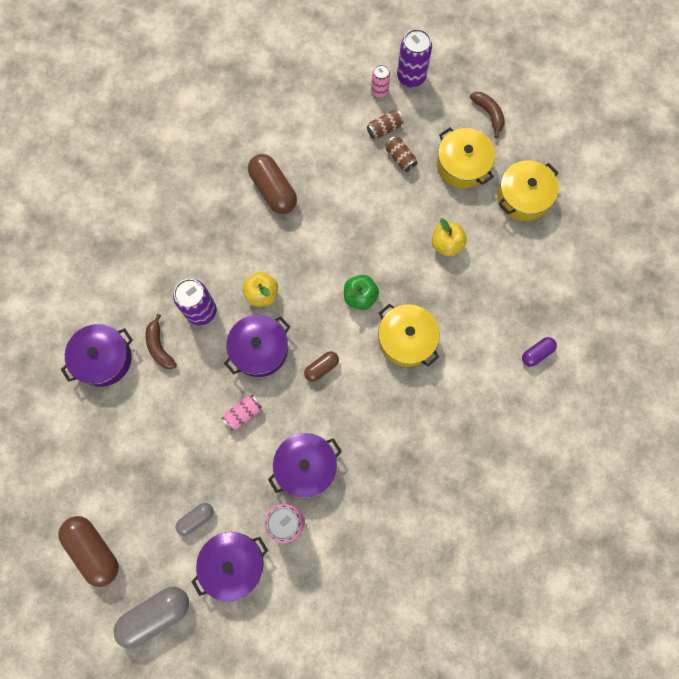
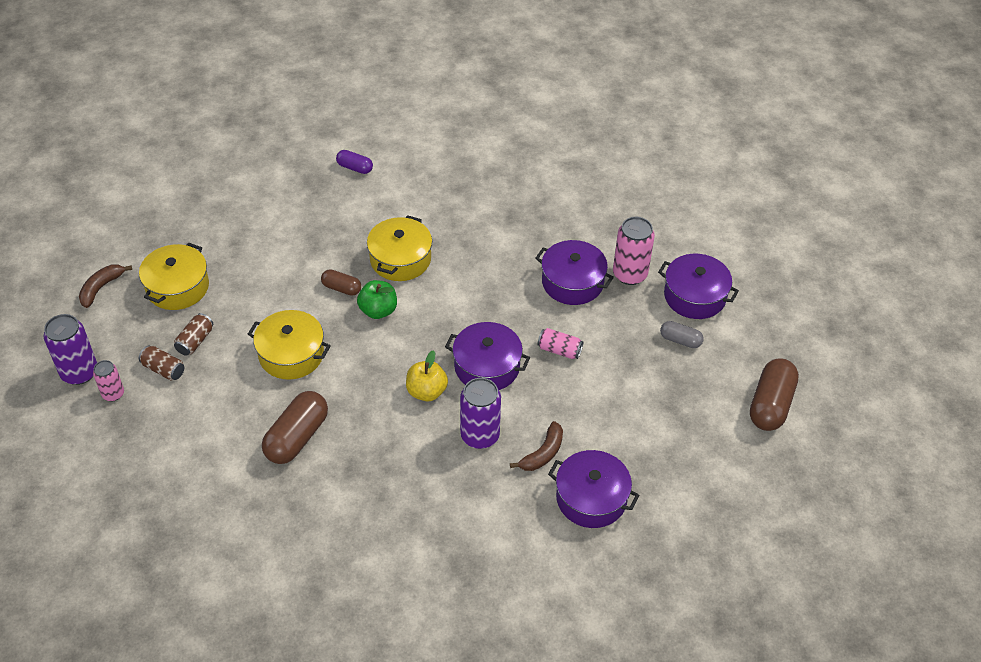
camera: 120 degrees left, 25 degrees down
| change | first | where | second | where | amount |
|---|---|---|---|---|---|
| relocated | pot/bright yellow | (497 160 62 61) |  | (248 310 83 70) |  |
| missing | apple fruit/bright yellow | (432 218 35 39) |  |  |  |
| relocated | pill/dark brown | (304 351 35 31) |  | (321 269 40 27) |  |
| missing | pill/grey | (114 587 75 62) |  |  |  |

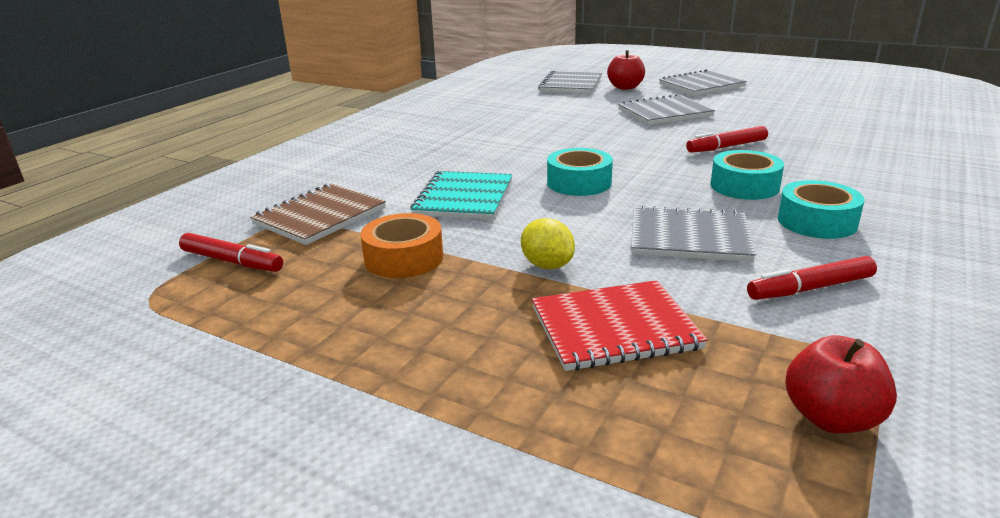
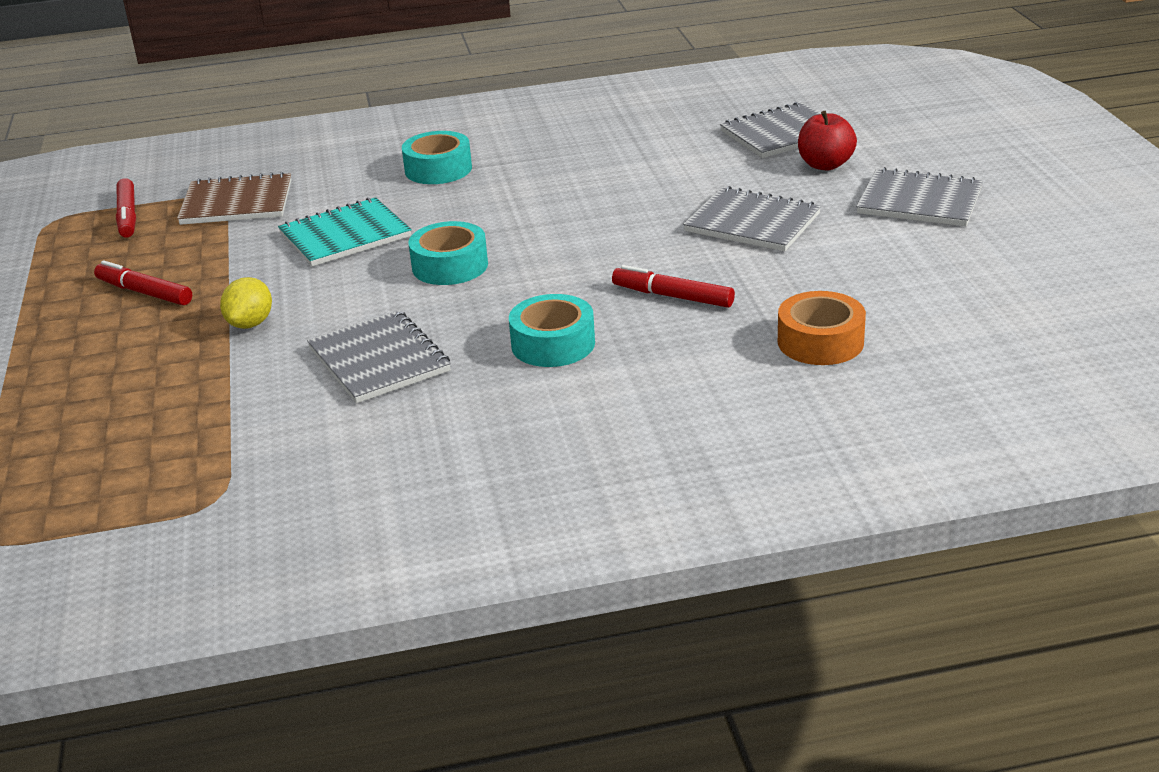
camera: 50 degrees right, 5 degrees up
| change | first | where | second | where | amount |
|---|---|---|---|---|---|
| relocated | sticky tape/teal | (778 180 86 59) |  | (402 131 70 53) |  |
| relocated | sticky tape/orange | (360 213 83 65) |  | (778 291 88 74) |  |
| relocated | marker/crimson | (747 256 130 44) |  | (94 261 98 44) |  |
| missing | notebook/crimson | (532 280 176 91) |  |  |  |
| missing | apple fruit/crimson | (785 335 112 99) |  |  |  |

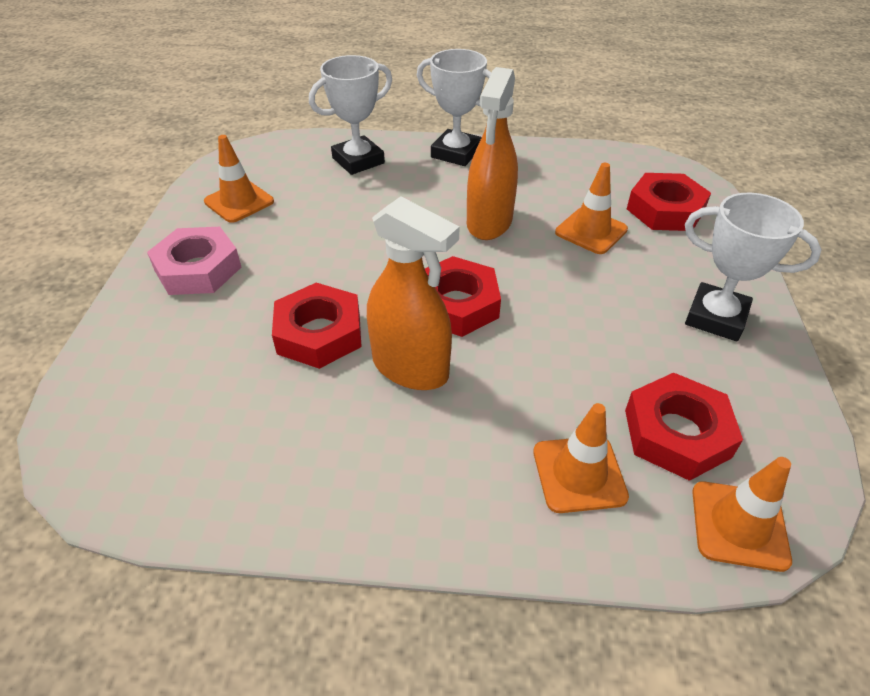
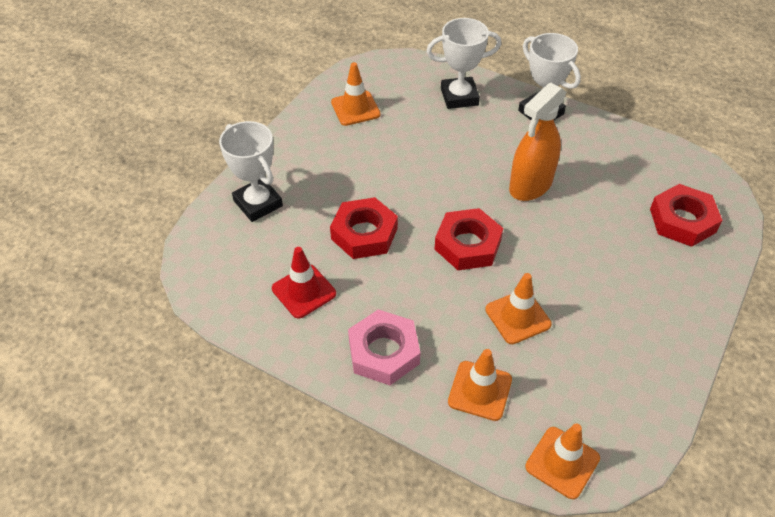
camera: 25 degrees right, 5 degrees up
| change | first | where | second | where | amount |
|---|---|---|---|---|---|
| relocated | safety cone/orange | (555 163 73 91) |  | (485 273 67 71) |  |
| relocated | trophy/pure white | (685 192 137 149) |  | (219 121 64 101) |  |
| missing | spray bottle/orange | (367 196 93 194) |  |  |  |
| relocated | nut/pink | (147 227 94 68) |  | (348 309 73 76) |  |
| missing | nut/crimson | (625 373 118 108) |  |  |  |
| appeared |  |  | safety cone/crimson | (272 247 64 71) |  |

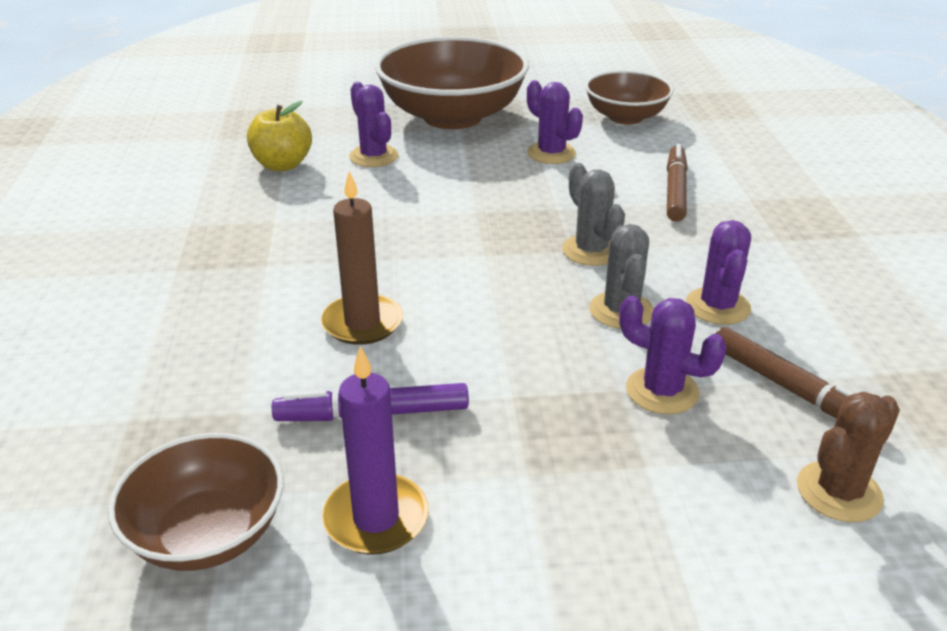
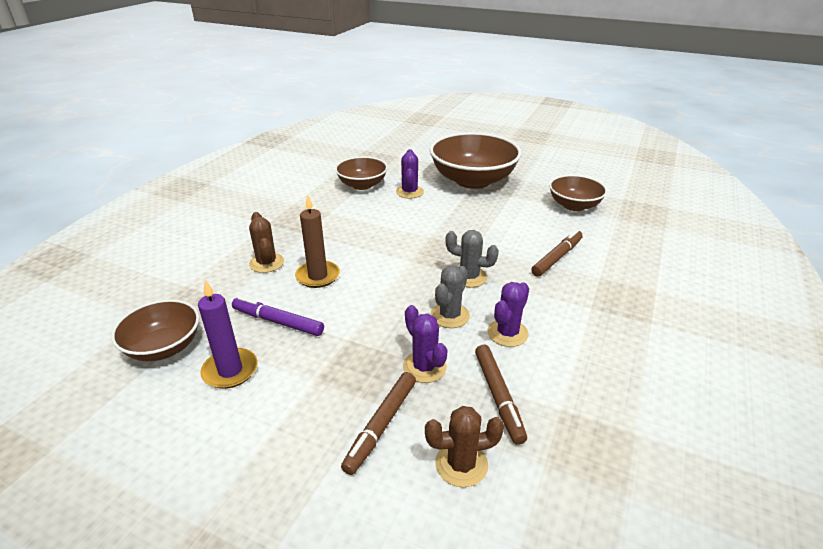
camera: 30 degrees right, 0 degrees up
| change | first | where | second | where | amount |
|---|---|---|---|---|---|
| missing | cactus/purple | (527 80 56 84) |  |  |  |
| exchanged | apple fruit/bright yellow | (247 101 65 70) | deep dish/dark brown | (335 157 53 33) |  |
| spun | cactus/grey | (562 163 63 103) |  | (446 230 53 58) | 75 degrees counterclockwise |
| appeared |  |  | cactus/dark brown | (249 212 35 61) |  |
| appeared |  |  | marker/dark brown | (341 372 75 103) |  |

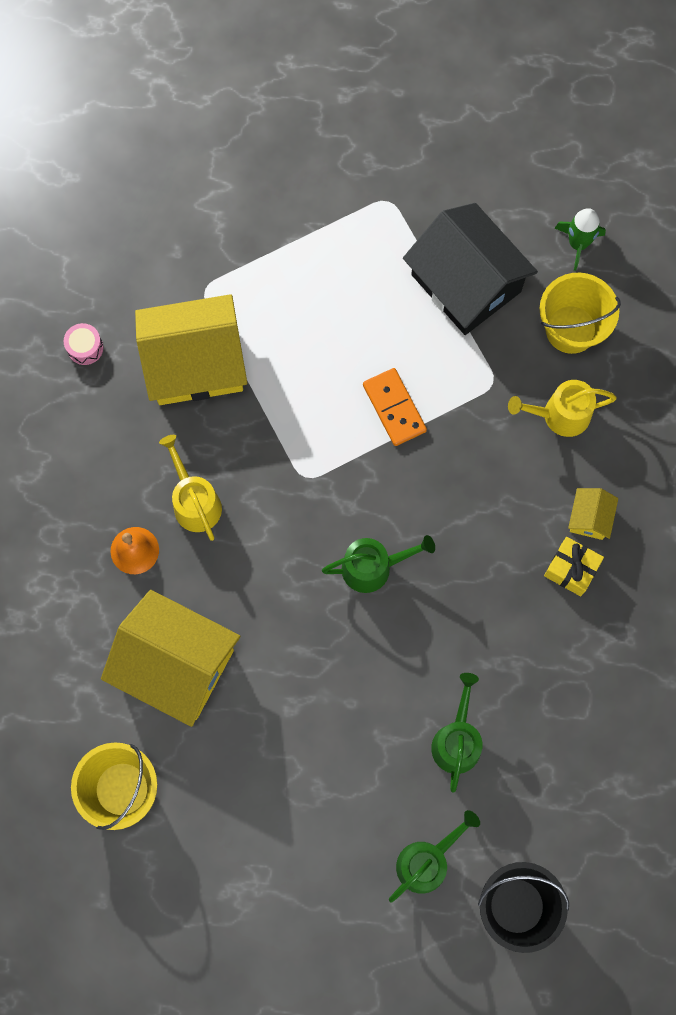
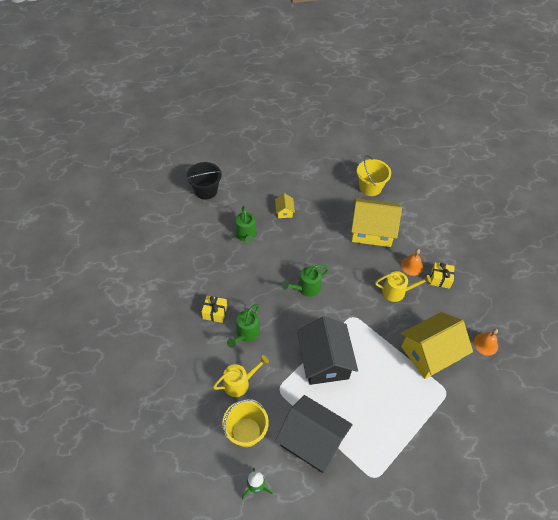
camera: 160 degrees right, 20 degrees down
| change | first | where | second | where | amount |
|---|---|---|---|---|---|
| exchanged | snare drum/pink | (64 323 39 42) | school bell/orange | (474 329 24 27) |  |
| exchanged | domino piece/orange | (363 368 64 78) | toy house/ebony | (297 316 61 69) |  |
| spun | watering pot/bright yellow | (159 435 63 106) |  | (375 271 56 31) | 45 degrees counterclockwise |
| relocated | toy house/bright yellow | (568 488 50 52) |  | (275 193 20 25) |  |
| relocated | watering pot/leaf-green | (389 810 91 92) |  | (227 304 33 44) |  |
| appeared |  |  | present/bright yellow | (430 262 25 27) |  |

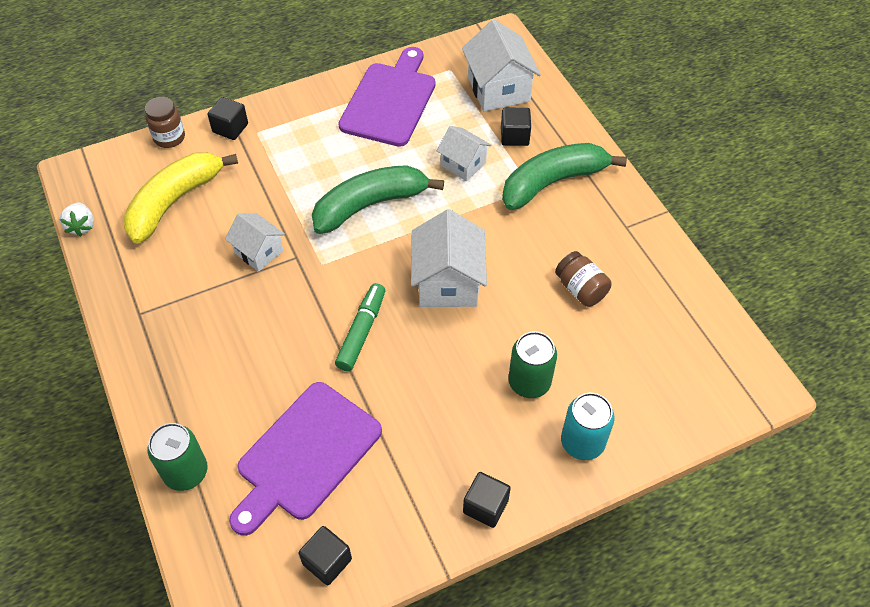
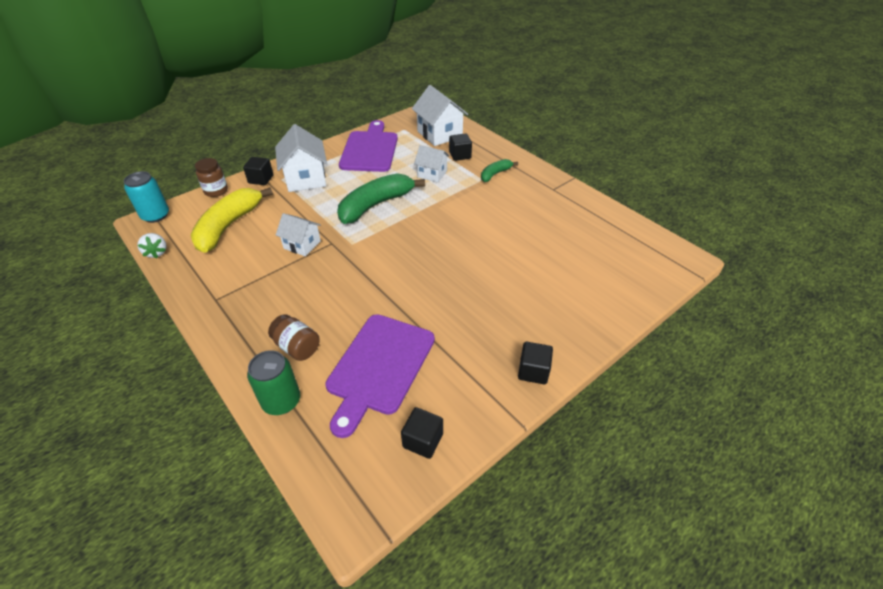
camera: 15 degrees left, 10 degrees down
| change | first | where | second | where | amount |
|---|---|---|---|---|---|
| size | banana fruit/leaf-green | (502 143 125 67) |  | (481 159 37 23) | x0.51 |
| relocated | toy house/pure white | (411 209 76 98) |  | (275 124 52 68) |  |
| relocated | preserve jar/dark brown | (555 251 57 56) |  | (268 314 52 47) |  |
| missing | marker/leaf-green | (335 283 50 88) |  |  |  |
| missing | soda can/leaf-green | (508 331 49 67) |  |  |  |
| relocated | soda can/teal | (561 393 54 67) |  | (124 171 45 52) |  |

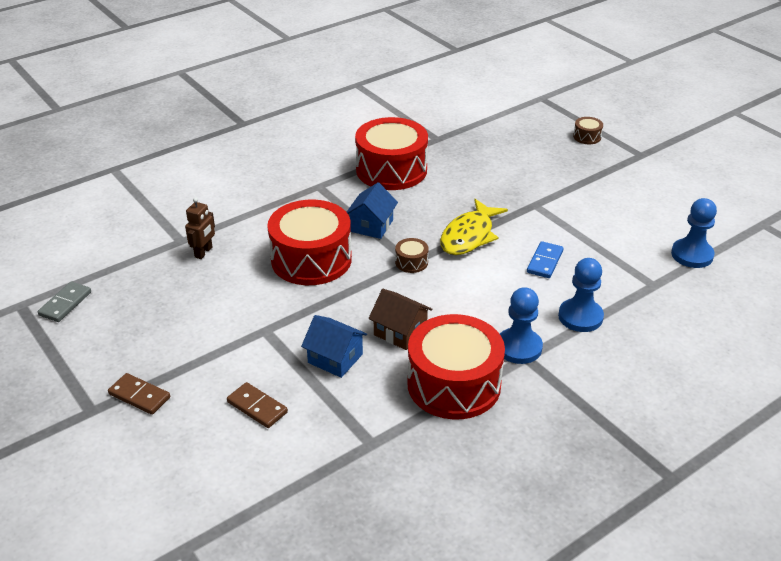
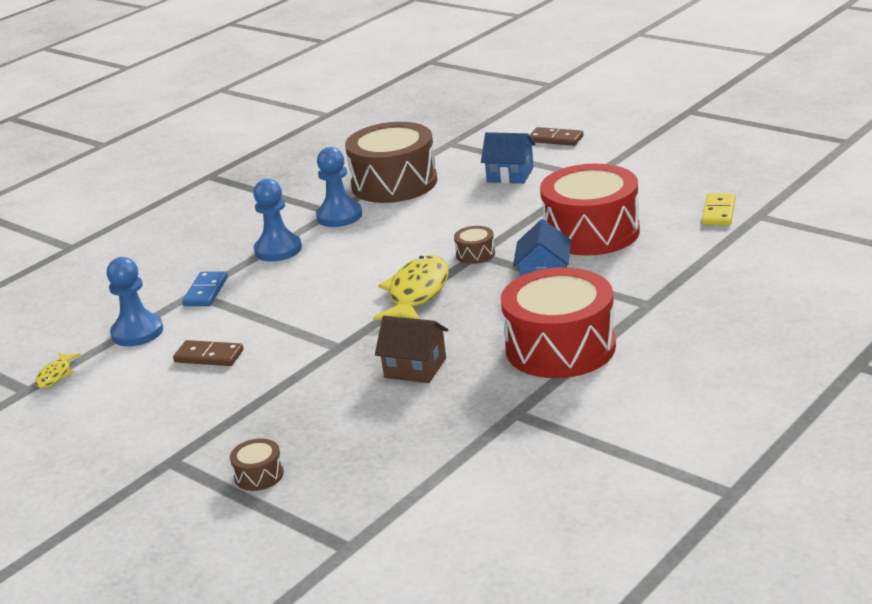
camera: 170 degrees right, 10 degrees down
| change | first | where | second | where | amount |
|---|---|---|---|---|---|
| exchanged | toy robot/dark brown | (185 197 30 62) | domino piece/bright yellow | (702 193 34 32) |  |
| relocated | domino piece/royal blue | (527 241 37 37) |  | (182 271 46 35) |  |
| missing | domino piece/grey | (38 281 53 41) |  |  |  |
| relocated | toy house/dark brown | (369 289 63 61) |  | (375 316 73 67) |  |
| colour | snare drum/crimson | (407 314 98 105) | snare drum/dark brown | (345 122 92 81) |  |
| relocated | domino piece/dark brown | (108 373 62 42) |  | (173 340 71 26) |  |
| appeared |  |  | fish figure/bright yellow | (35 353 46 35) |  |

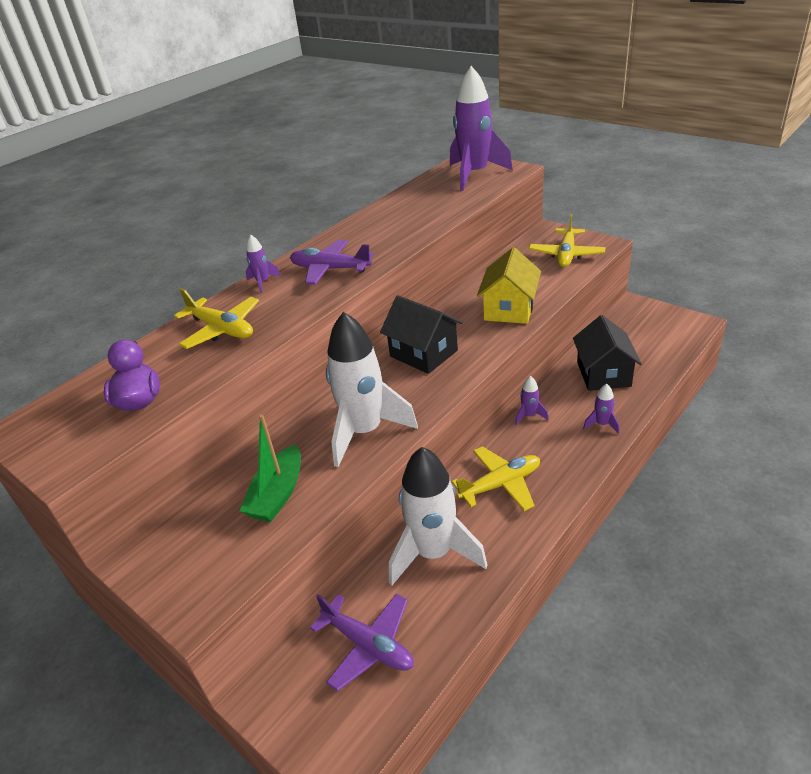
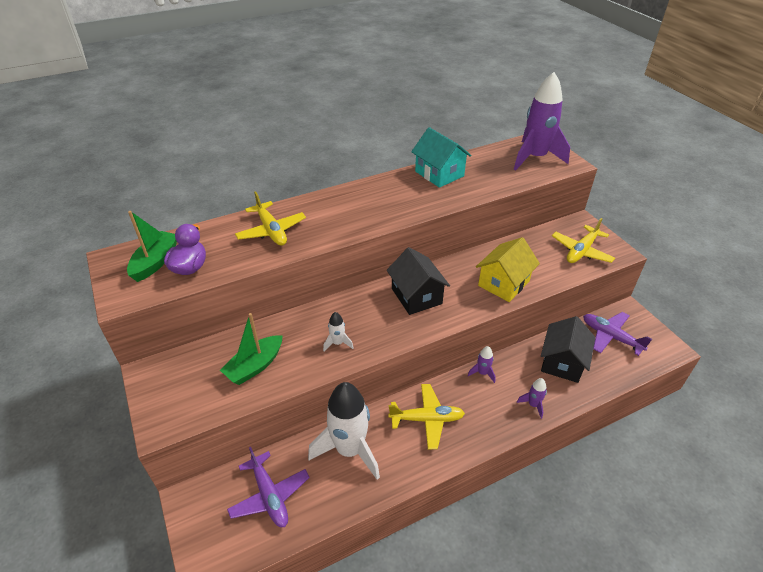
camera: 20 degrees right, 5 degrees up
| change | first | where | second | where | amount |
|---|---|---|---|---|---|
| missing | toy rocket/purple | (246 235 35 58) |  |  |  |
| relocated | aeroplane/purple | (290 240 84 45) |  | (583 312 69 44) |  |
| size | toy rocket/pure white | (326 312 92 155) |  | (323 312 31 39) | x0.42 |
| appeared |  |  | toy house/teal | (411 127 61 61) |  |
| appeared |  |  | toy boat/leaf-green | (127 211 50 71) |  |

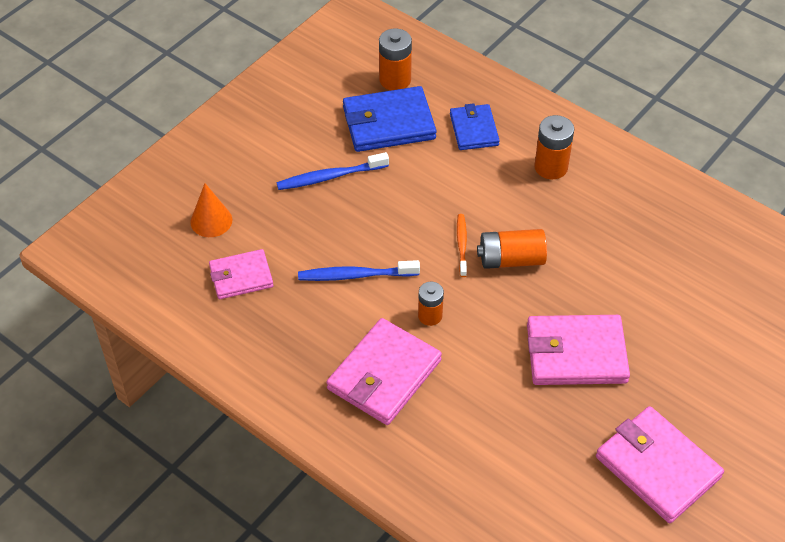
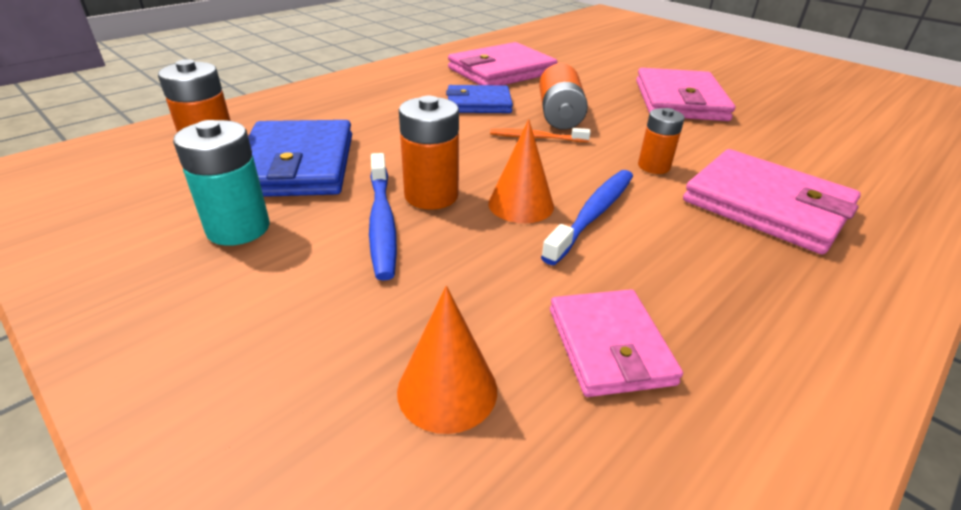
camera: 85 degrees left, 15 degrees down
| change | first | where | second | where | amount |
|---|---|---|---|---|---|
| relocated | wallet/royal blue | (450 103 50 47) |  | (446 85 67 28) |  |
| relocated | power cell/orange | (534 115 40 64) |  | (399 96 60 114) |  |
| spun | tooth brush/royal blue | (298 260 122 21) |  | (541 170 92 95) | 150 degrees counterclockwise |
| relocated | wallet/pink | (596 406 128 117) |  | (448 42 109 43) |  |
| appeared |  |  | cone shape/orange | (488 119 66 104) |  |
| appeared |  |  | power cell/teal | (173 120 97 126) |  |

